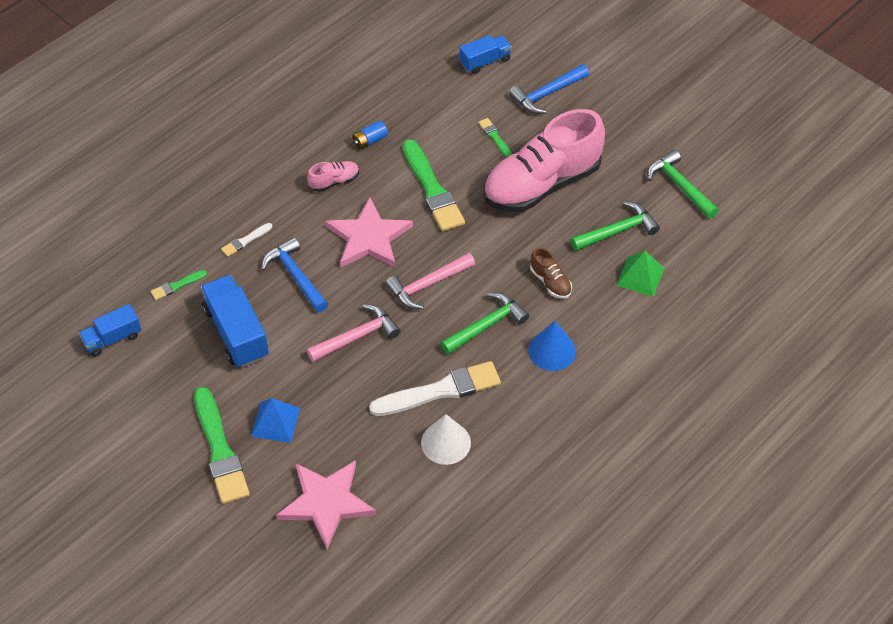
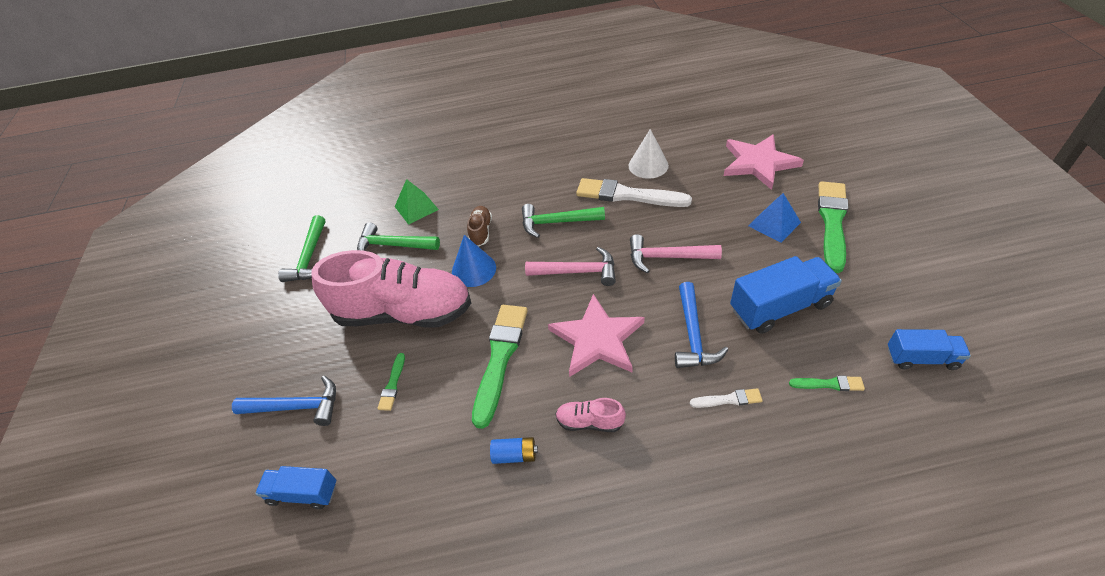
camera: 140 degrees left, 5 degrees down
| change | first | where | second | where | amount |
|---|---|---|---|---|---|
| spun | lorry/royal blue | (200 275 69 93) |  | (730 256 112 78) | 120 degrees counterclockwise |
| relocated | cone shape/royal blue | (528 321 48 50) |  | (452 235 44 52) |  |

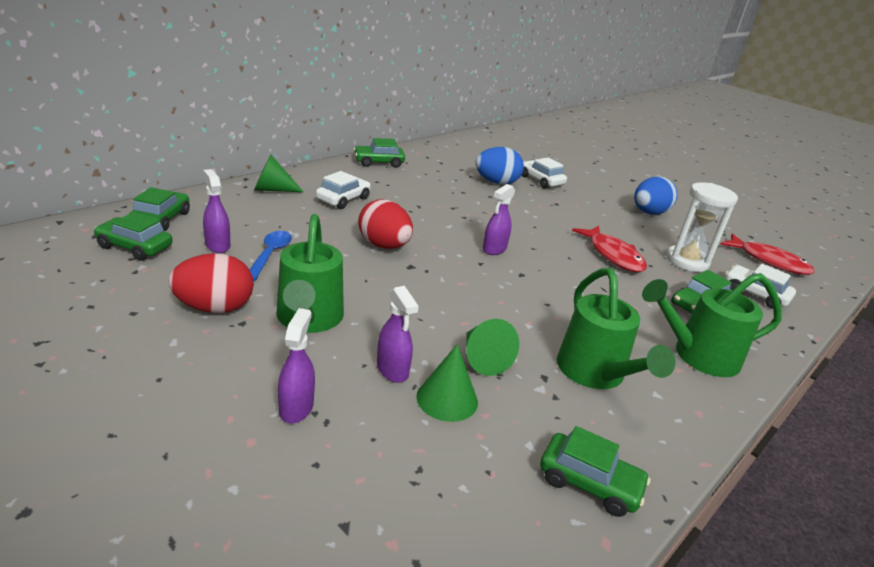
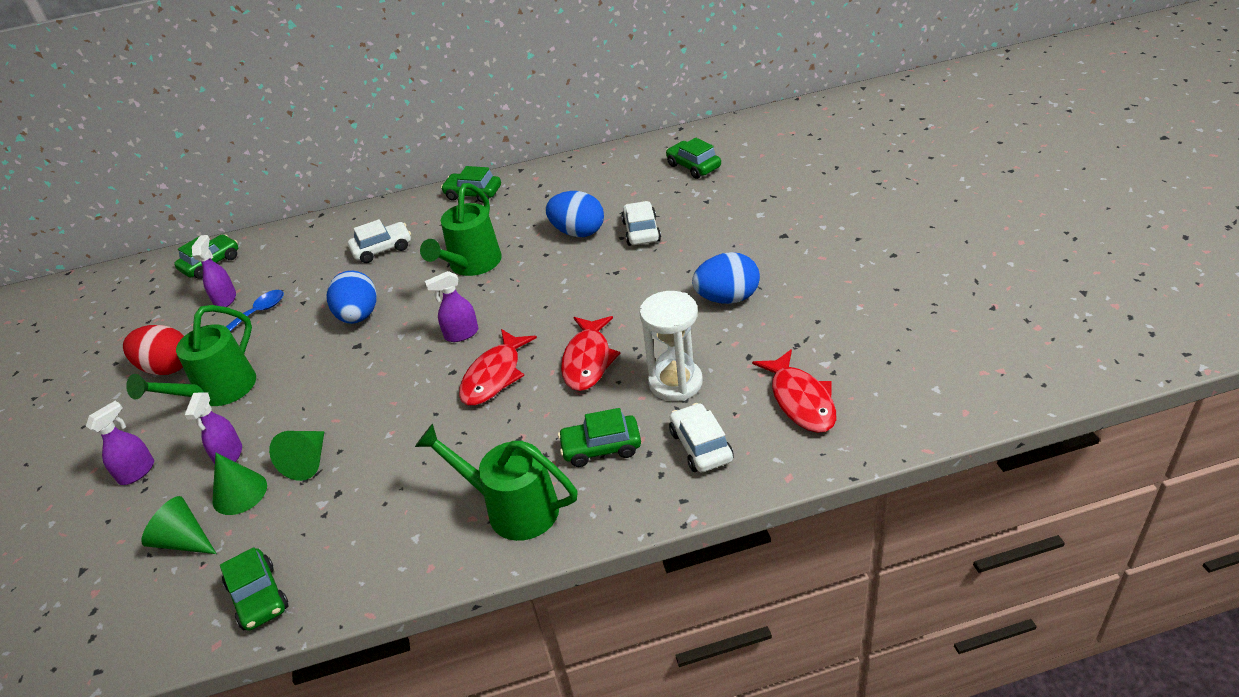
camera: 40 degrees right, 10 degrees up
| change | first | where | second | where | amount |
|---|---|---|---|---|---|
| relocated | cone shape/leaf-green | (254 154 49 38) |  | (141 496 76 58) |  |
| colour | egg shape/crimson | (358 199 55 50) | egg shape/royal blue | (327 270 49 54) |  |
| relocated | toy car/leaf-green | (94 212 78 49) |  | (666 138 55 41) |  |
| relocated | watering pot/leaf-green | (557 268 118 121) |  | (420 183 82 93) |  |
| appeared |  |  | fish figure/crimson | (459 329 78 77) |  |

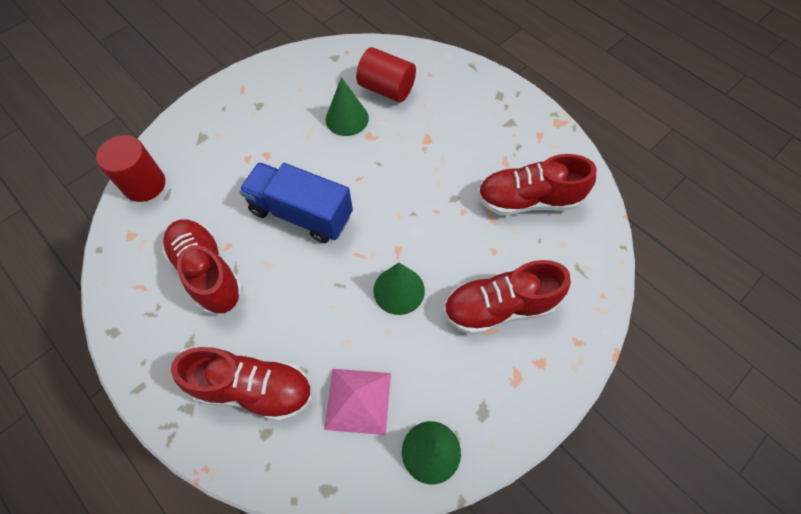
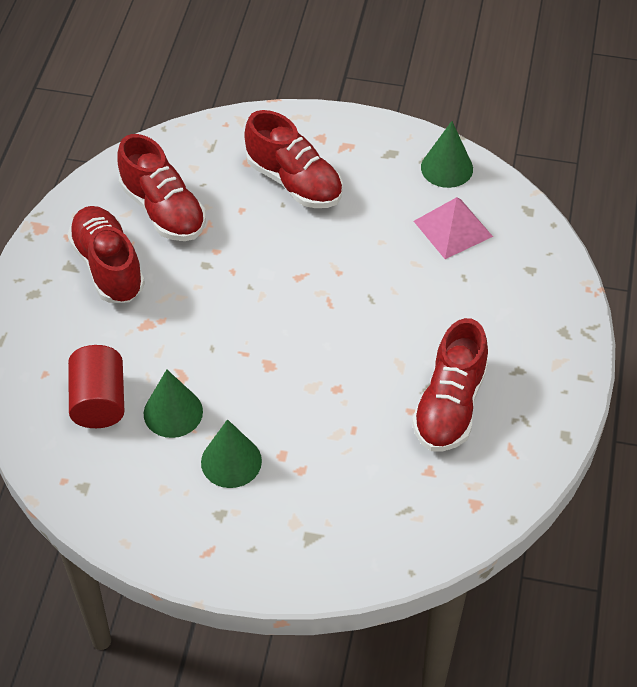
camera: 125 degrees left, 10 degrees down
| change | first | where | second | where | amount |
|---|---|---|---|---|---|
| missing | cylinder shape/crimson | (96 135 69 67) |  |  |  |
| missing | lorry/royal blue | (239 162 114 81) |  |  |  |
| relocated | cone shape/leaf-green | (373 263 52 52) |  | (201 419 61 69) |  |
| relocated | sneaker/crimson | (171 347 142 75) |  | (67 206 78 97) |  |

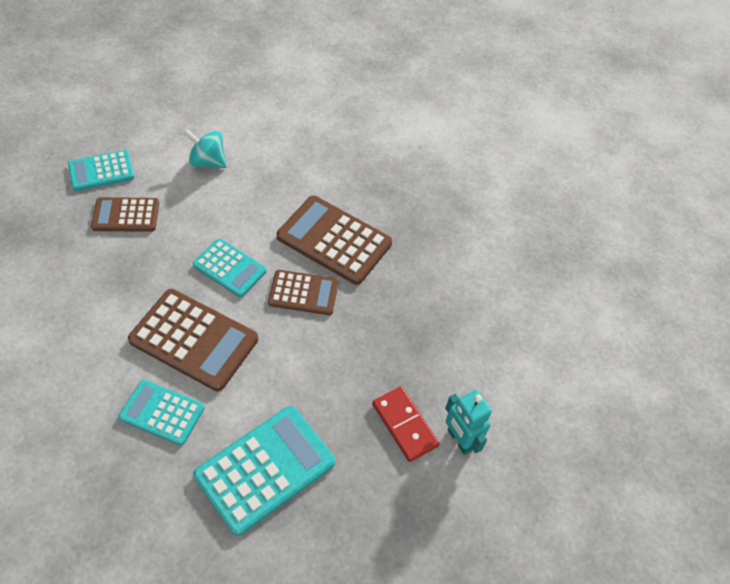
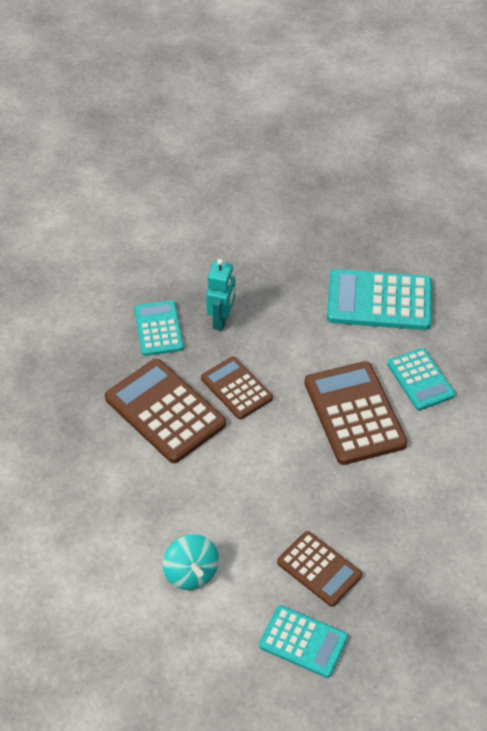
camera: 130 degrees left, 5 degrees down
| change | first | where | second | where | amount |
|---|---|---|---|---|---|
| spun | pocket calculator/dark brown | (277 196 115 89) |  | (105 359 121 104) | 150 degrees clockwise |
| relocated | pocket calculator/teal | (193 239 73 58) |  | (134 300 50 56) |  |
| missing | domino piece/crimson | (372 386 68 76) |  |  |  |
| relocated | toy robot/teal | (445 390 47 65) |  | (206 259 29 72) |  |

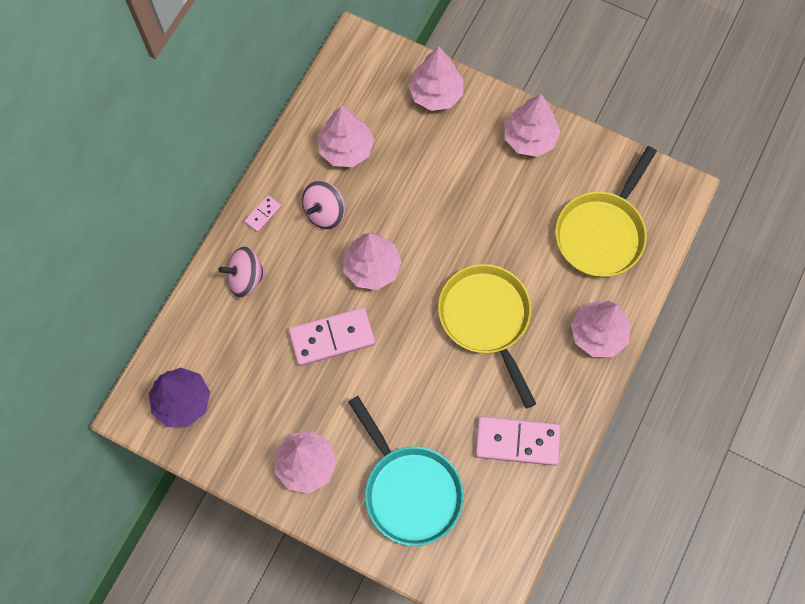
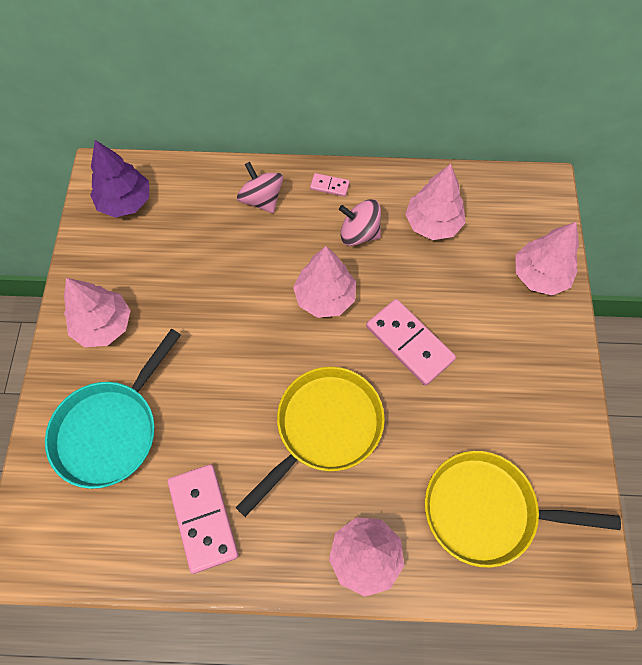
camera: 65 degrees right, 5 degrees down
| change | first | where | second | where | amount |
|---|---|---|---|---|---|
| missing | tree/pink | (505 94 55 63) |  |  |  |
| relocated | domino piece/pink | (289 307 86 59) |  | (366 299 90 87) |  |

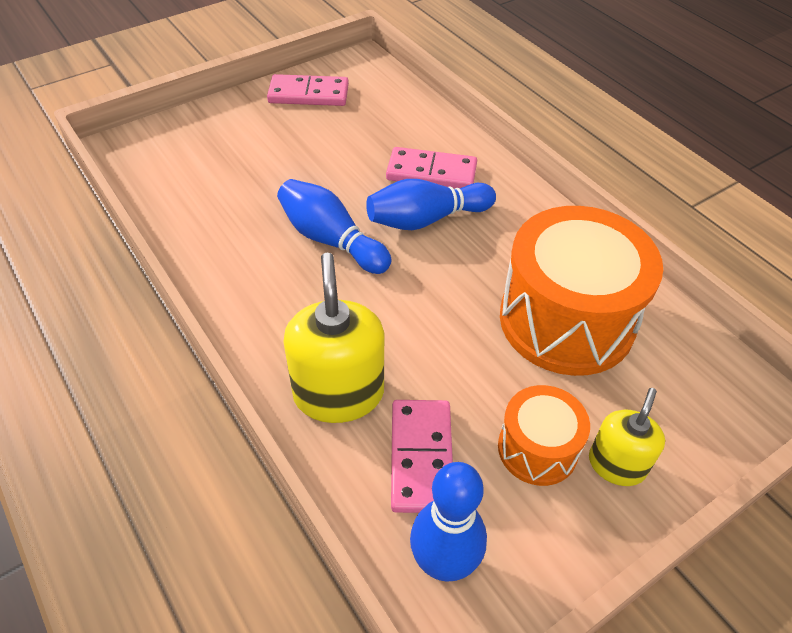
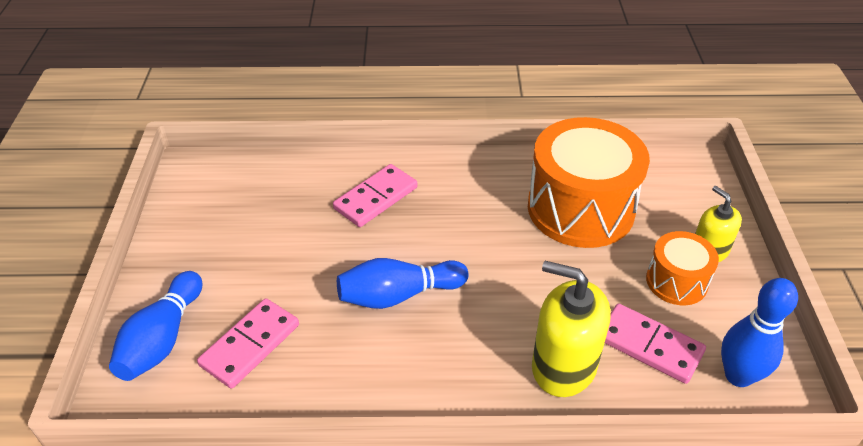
camera: 55 degrees left, 5 degrees down
| change | first | where | second | where | amount |
|---|---|---|---|---|---|
| relocated | domino piece/pink | (267 74 82 32) |  | (197 298 102 91) |  |
| relocated | bowling pin/royal blue | (366 179 130 51) |  | (109 271 93 110) |  |

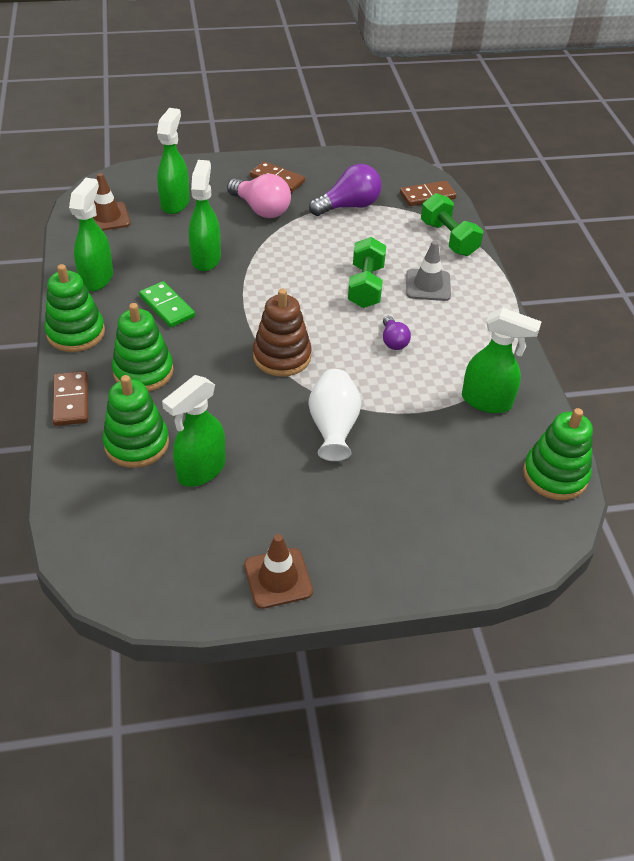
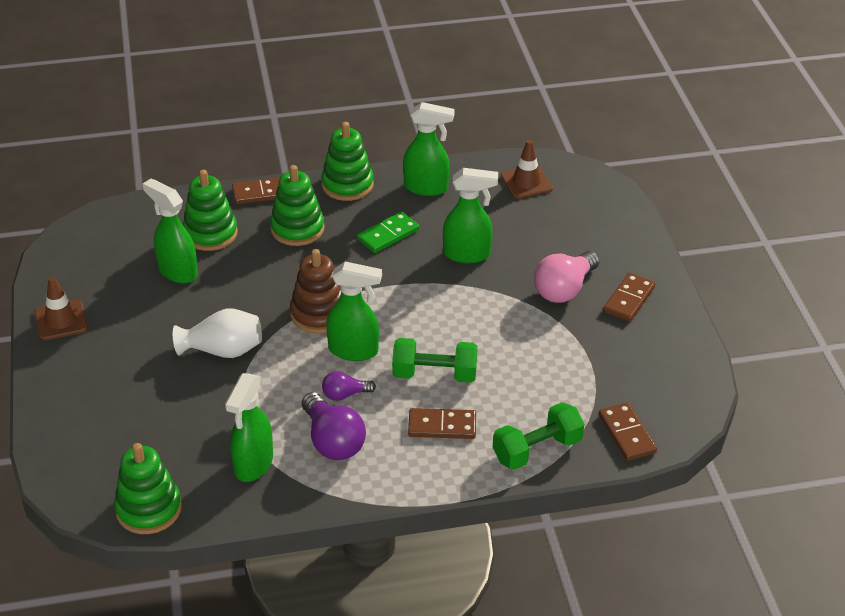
camera: 90 degrees right, 5 degrees down
| change | first | where | second | where | amount |
|---|---|---|---|---|---|
| relocated | spray bottle/leaf-green | (157 108 33 106) |  | (326 262 56 99) |  |
| relocated | lightbulb/purple | (309 164 73 52) |  | (302 392 64 68) |  |
| exchanged | safety cone/grey | (406 241 45 60) | domino piece/dark brown | (408 408 68 31) |  |

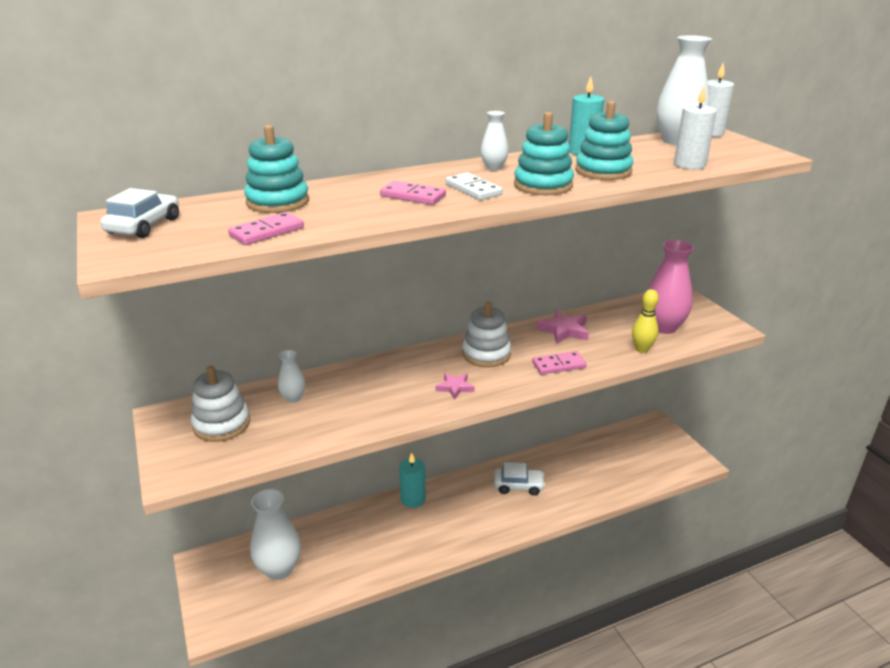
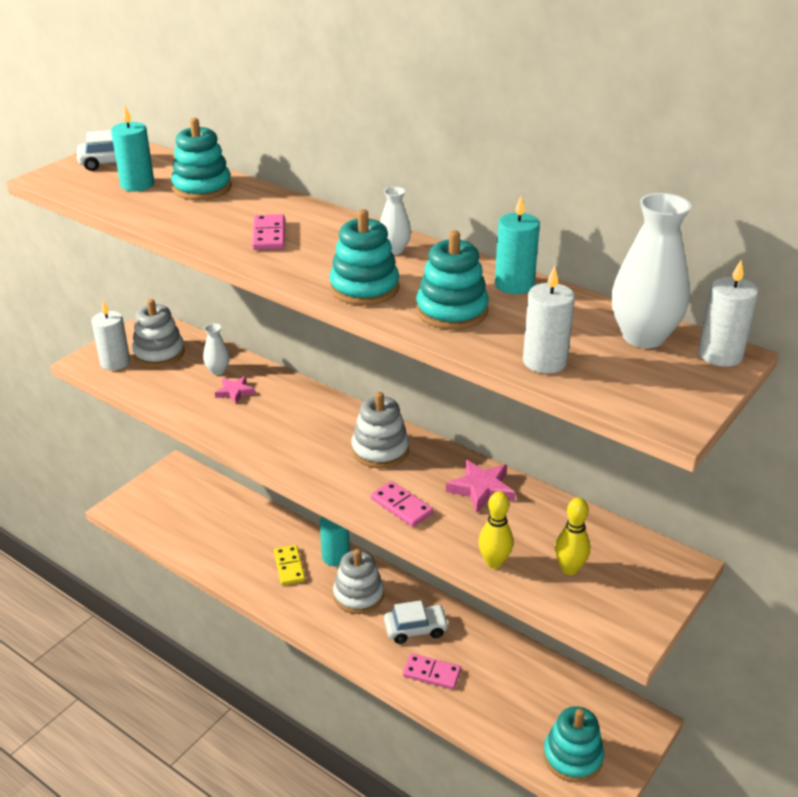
camera: 60 degrees right, 5 degrees up
| change | first | where | second | where | amount |
|---|---|---|---|---|---|
| missing | domino piece/pure white | (445 172 58 28) |  |  |  |
| relocated | domino piece/pink | (228 212 76 33) |  | (403 653 58 37) |  |
| exchanged | tall vase/pink | (647 240 47 94) | bowling pin/bright yellow | (555 498 35 77) |  |
| relocated | star shape/pink | (436 373 39 27) |  | (215 376 40 28) |  |
| spun | toy car/pure white | (494 462 51 34) |  | (384 600 65 44) | 75 degrees counterclockwise |
| missing | tall vase/pure white | (250 489 51 91) |  |  |  |
| appeared |  |  | wax candle/teal | (111 106 43 85) |  |
| appeared |  |  | wax candle/pure white | (92 300 38 70) |  |
| appeared |  |  | domino piece/bright yellow | (274 545 31 41) |  |
| appeared |  |  | stacking toy/pure white | (333 549 51 65) |  |
| appeared |  |  | stacking toy/teal | (543 706 61 77) |  |

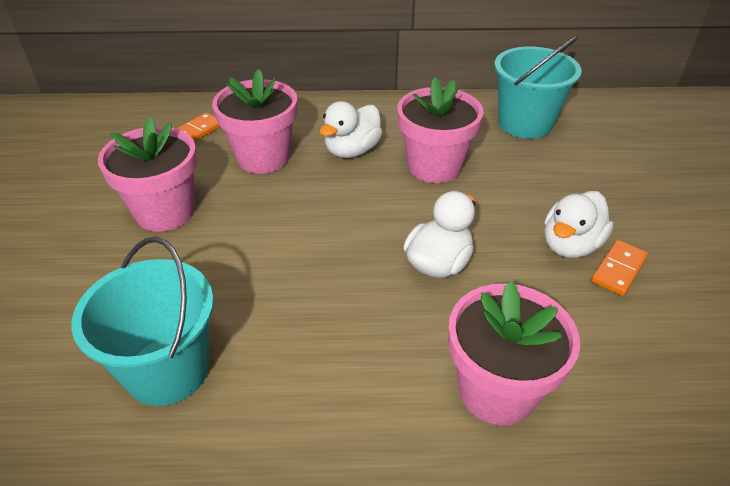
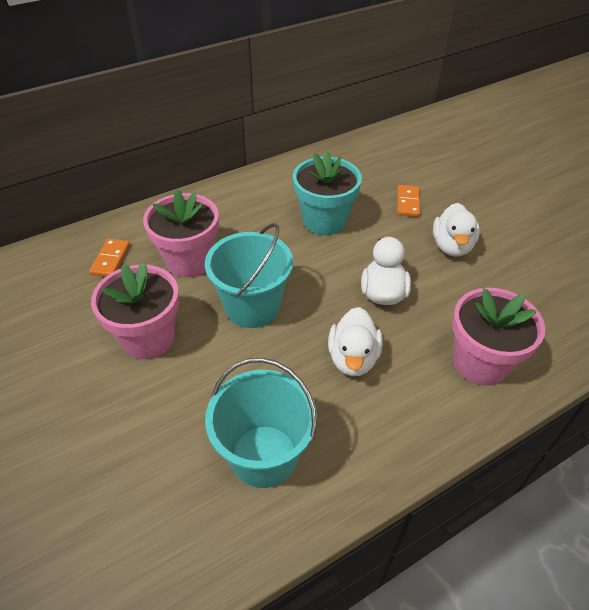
camera: 30 degrees left, 5 degrees up
| change | first | where | second | where | amount |
|---|---|---|---|---|---|
| relocated | bucket/teal | (494 36 88 103) |  | (205 223 88 105) |  |
| colour | flower pot/pink | (397 77 87 106) | flower pot/teal | (293 151 69 84) |  |
| relocated | rubber duck/pure white | (319 101 64 57) |  | (328 307 55 69) |  |
| relocated | domino piece/orange | (591 240 57 56) |  | (397 185 23 32) |  |

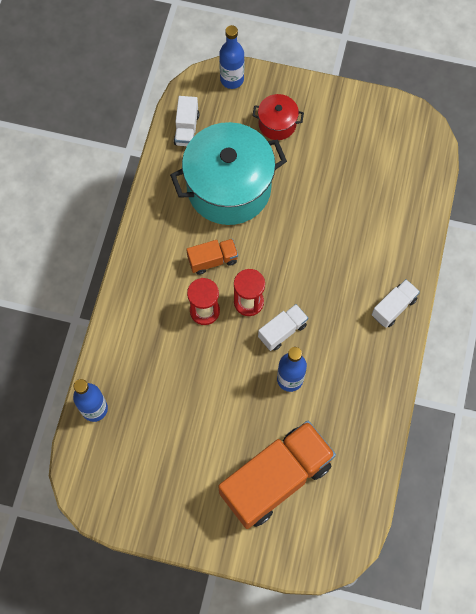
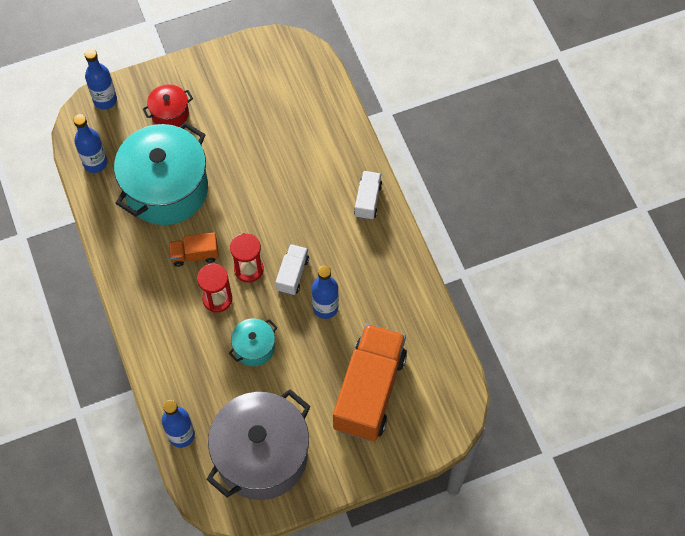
camera: 35 degrees left, 5 degrees down
| change | first | where | second | where | amount |
|---|---|---|---|---|---|
| exchanged | lorry/pure white | (174 96 25 50) | drink bottle/royal blue | (74 114 33 59) |  |
| spun | lorry/orange | (186 239 52 36) |  | (169 233 50 34) | 135 degrees counterclockwise |
| appeared |  |  | pot/teal | (229 318 49 48) |  |
| appeared |  |  | pot/grey | (206 389 105 111) |  |

